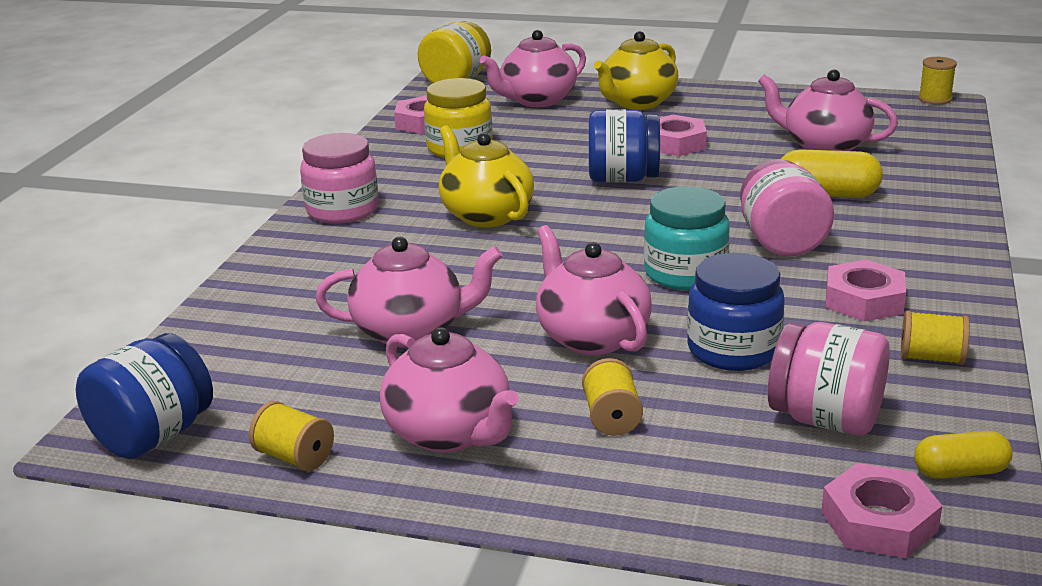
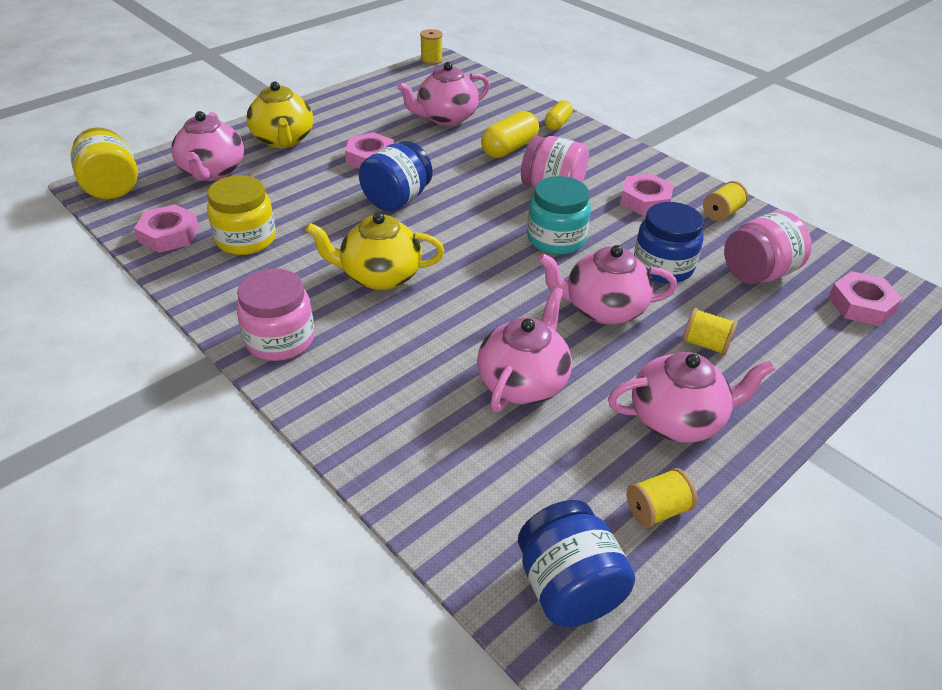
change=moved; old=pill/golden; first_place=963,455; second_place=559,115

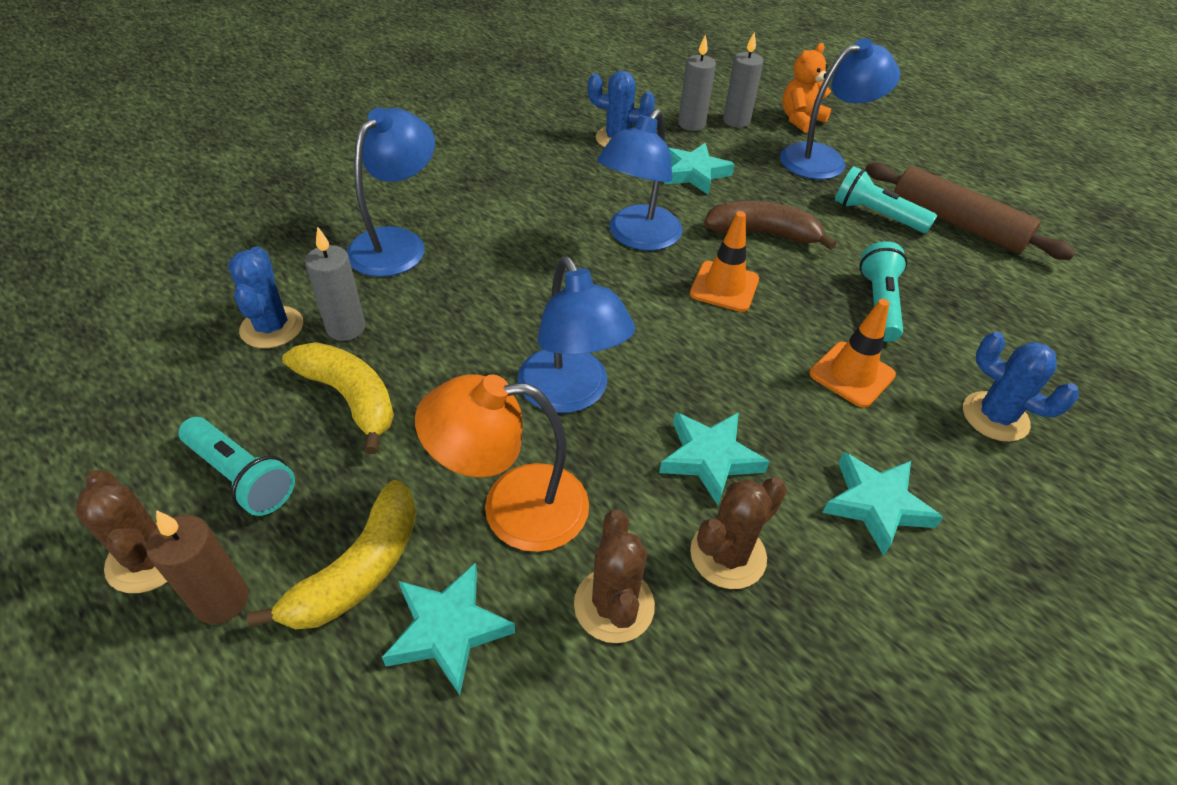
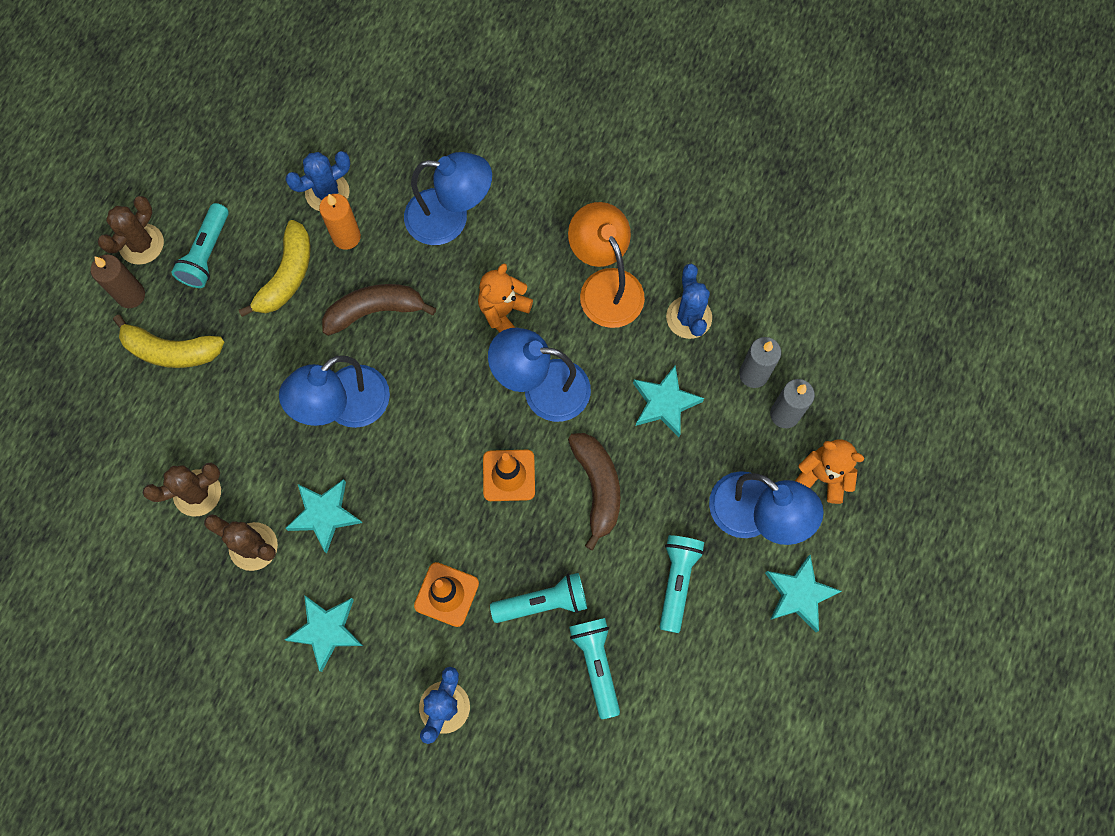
change=removed; old=pastry roller/brown; first_place=971,211
change=added; new=toy banana/brown; second_place=379,310
change=added; new=teddy/orange-coloured; second_place=505,297
change=added; new=pocket torch/teal; second_place=594,668
change=moved; old=star shape/teal; first_place=448,628; second_place=803,593
change=moved; old=lamp/orange-coloured; first_place=502,463; second_place=606,265
change=recoloured; old=wax candle/gray; new=wax candle/orange-coloured; first_place=335,283; second_place=340,222

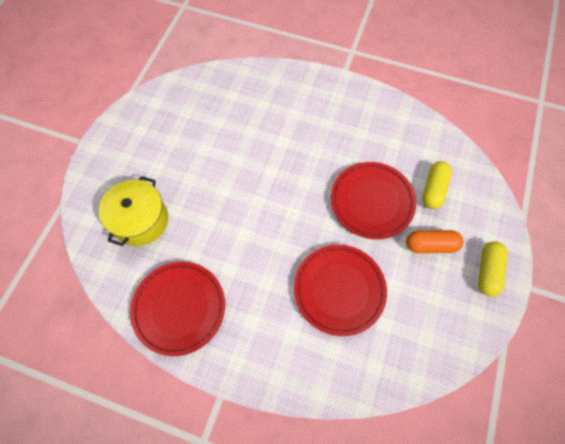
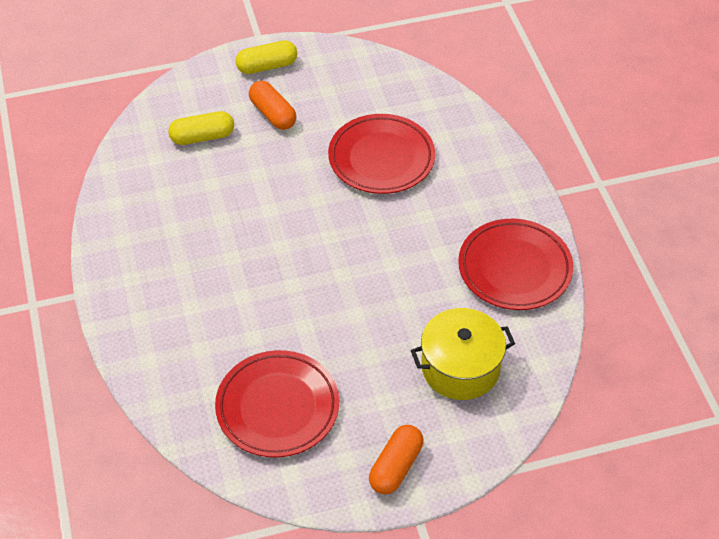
change=added; new=pill/orange-coloured; second_place=396,460
change=moved; old=dinner plate/crimson; first_place=374,200; second_place=277,403

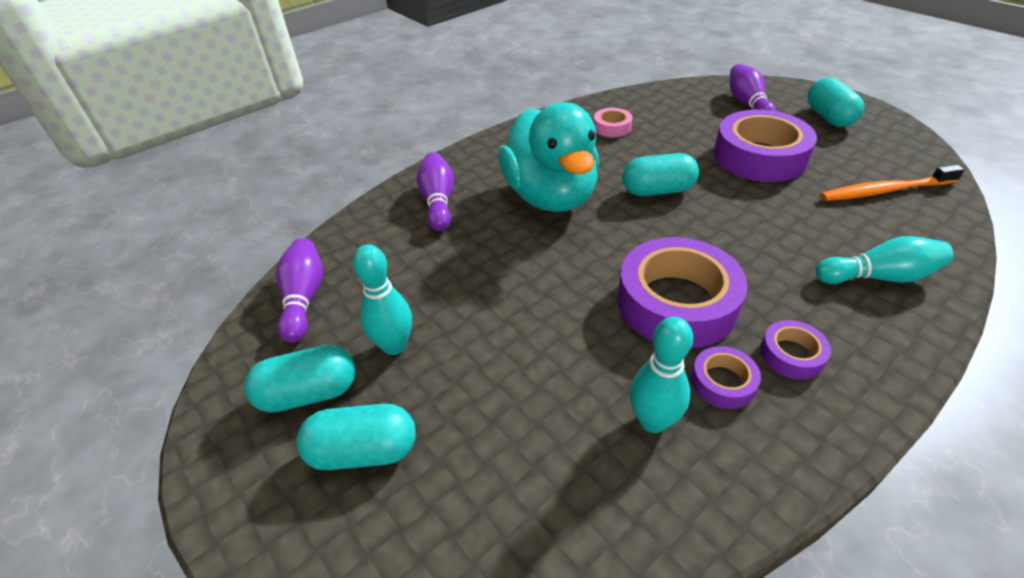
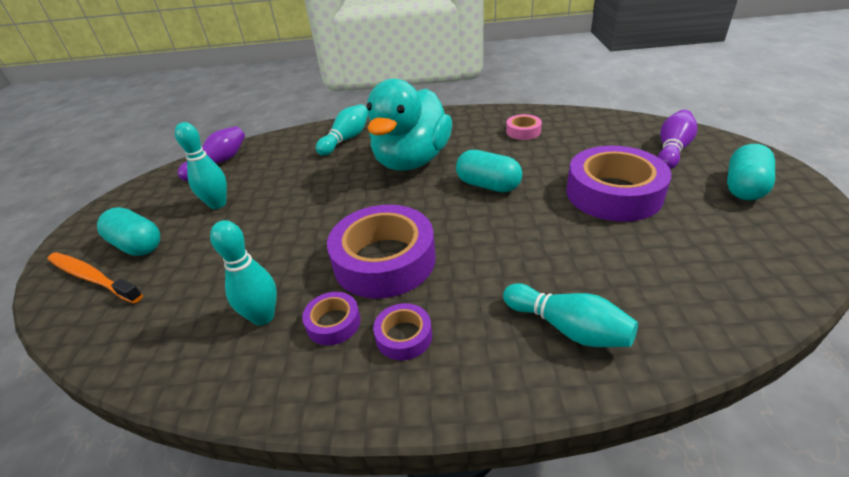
change=removed; old=pill/teal; first_place=300,379
change=moved; old=toothbrush/orange-coloured; first_place=892,183; second_place=95,277
change=recoloured; old=bowling pin/royal purple; new=bowling pin/teal; first_place=435,191; second_place=342,130

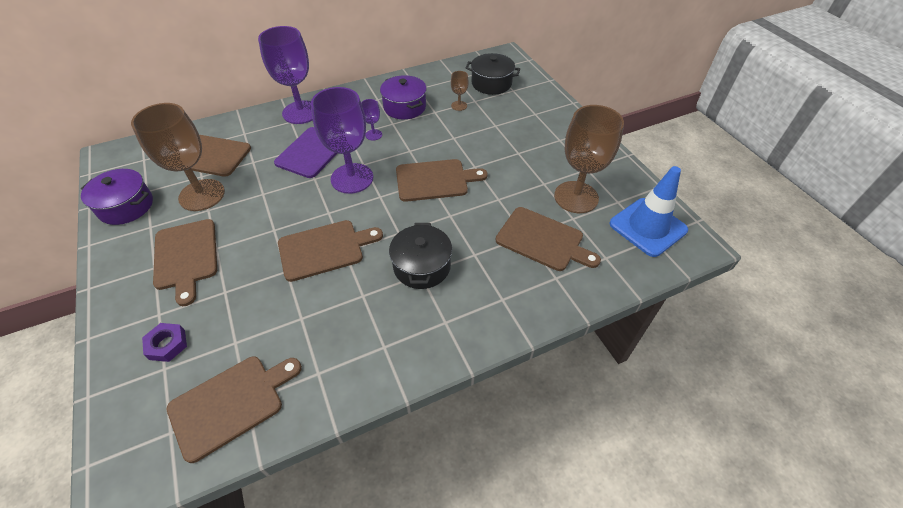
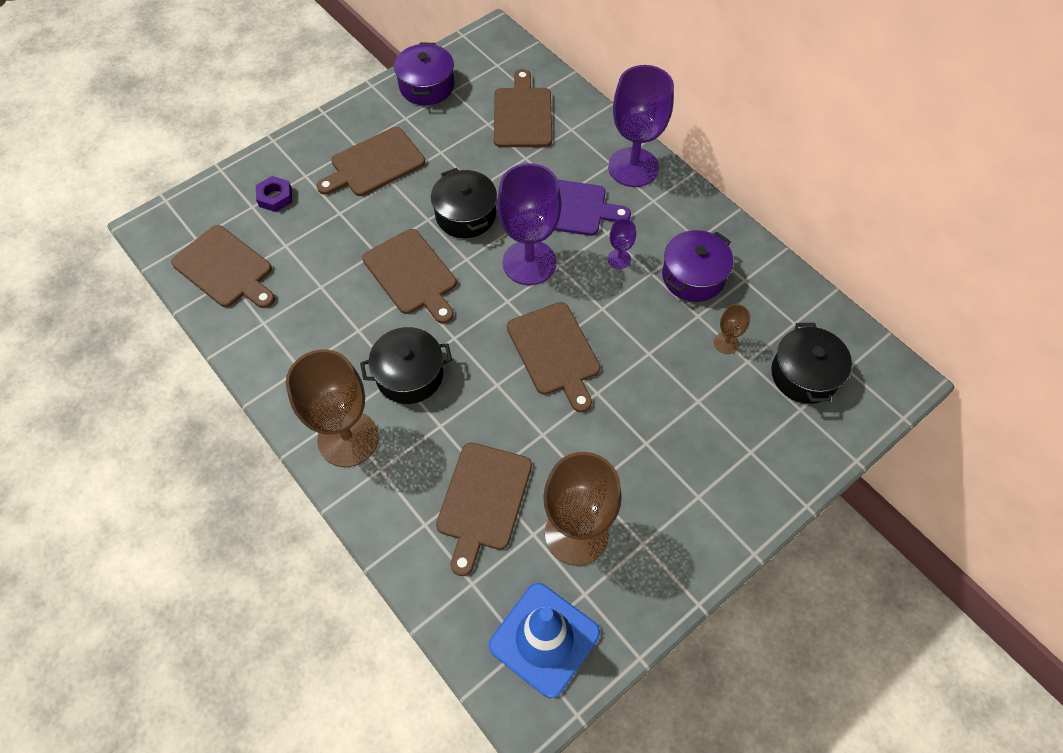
change=added; new=pot/black; second_place=464,203
change=moved; old=chalice/brown; first_place=178,157; second_place=332,408

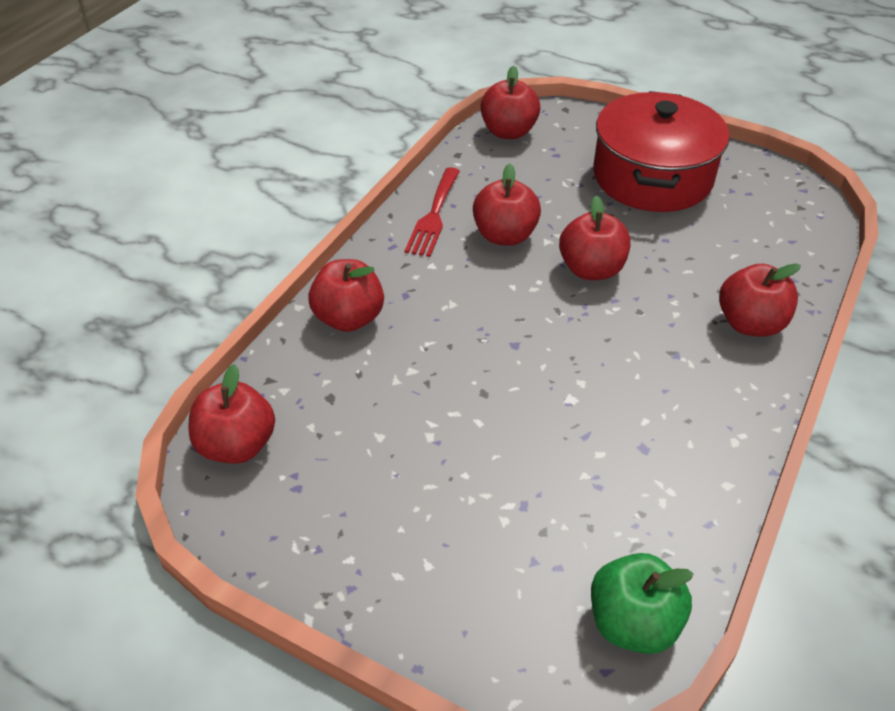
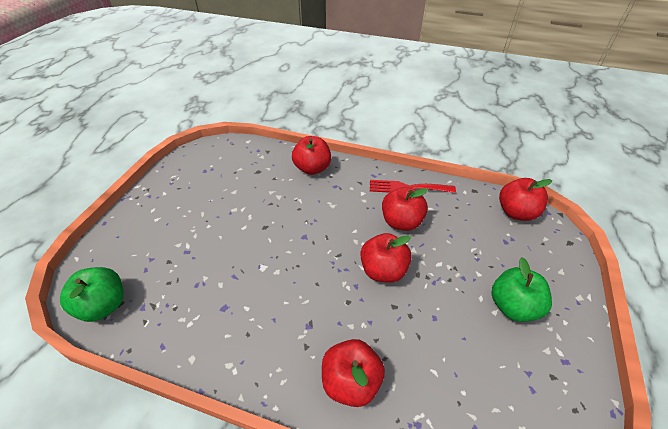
change=removed; old=apple/crimson; first_place=231,414
change=replaced; old=pot/crimson; new=apple/emerald; first_place=661,151; second_place=521,289

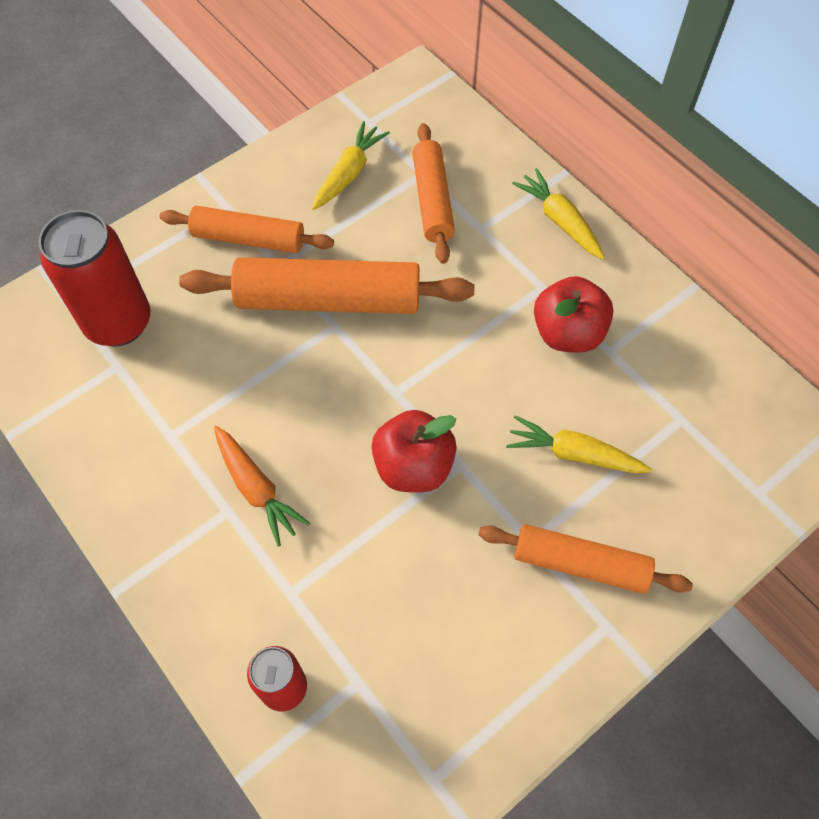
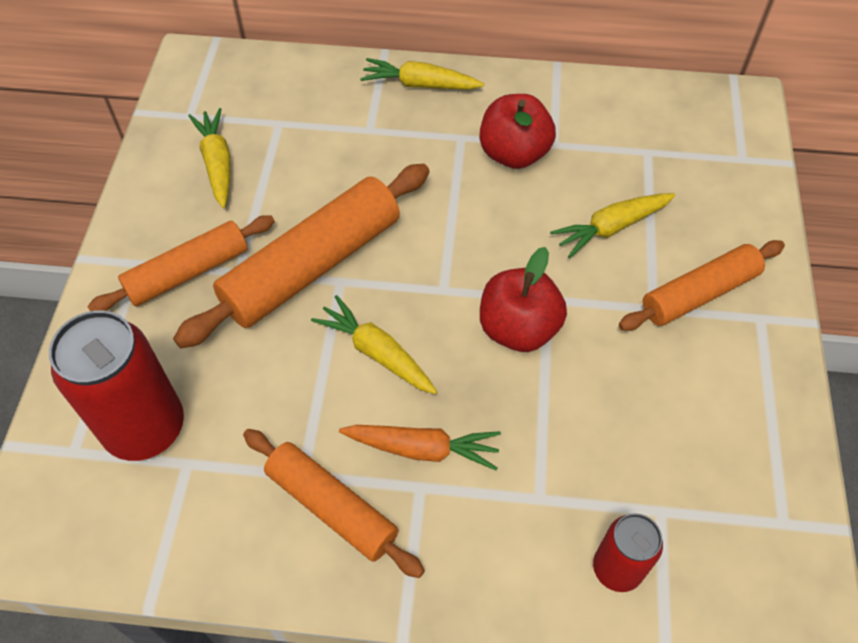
change=added; new=root vegetable/golden; second_place=374,344
change=moved; old=pastry roller/orange-coloured; first_place=433,193; second_place=334,503

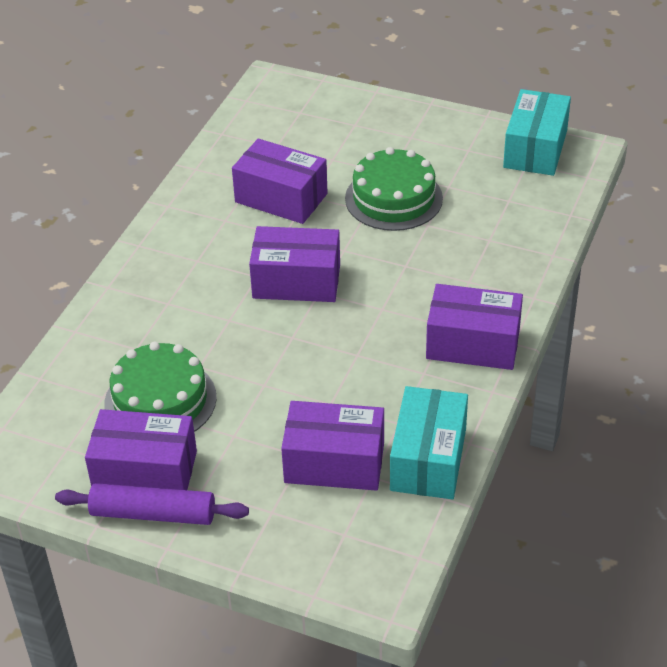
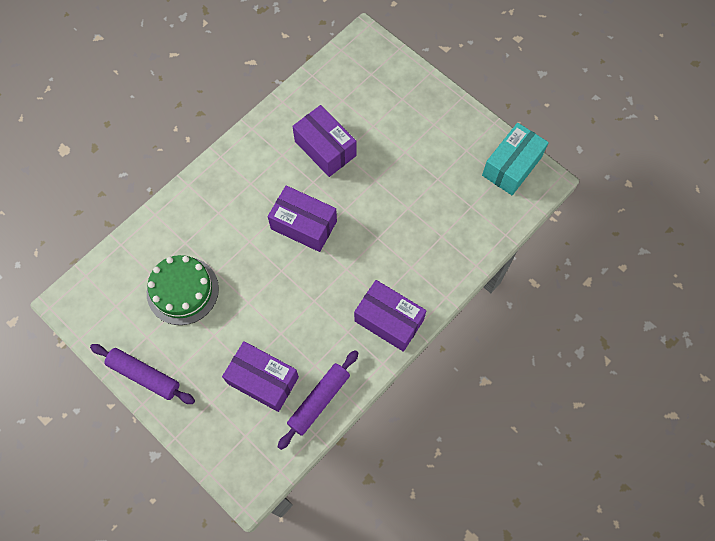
change=removed; old=box/royal purple; first_place=141,449
change=removed; old=gateau/emerald; first_place=394,189
change=replaced; old=box/teal; new=pastry roller/royal purple; first_place=429,442; second_place=318,400

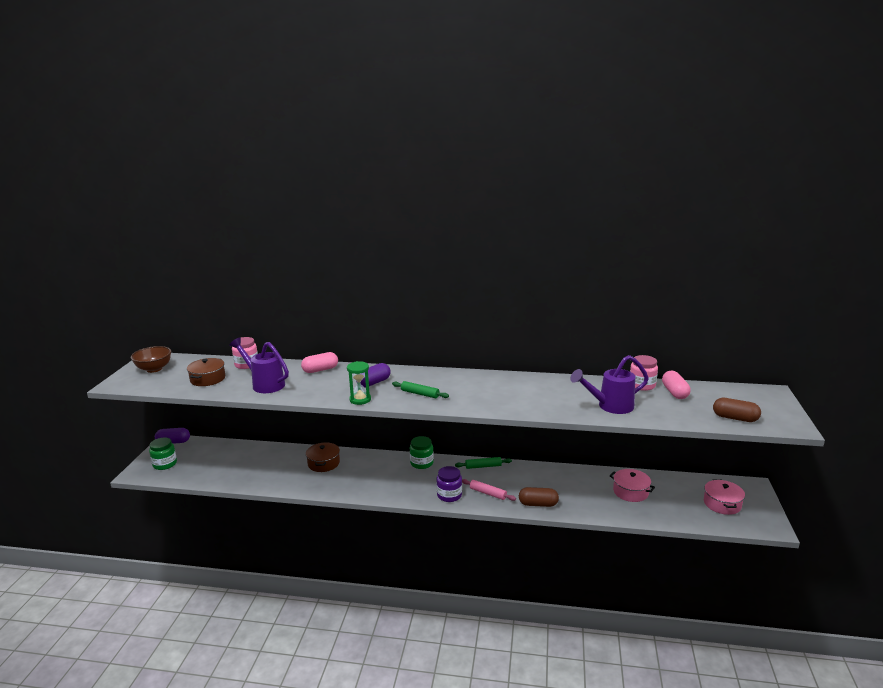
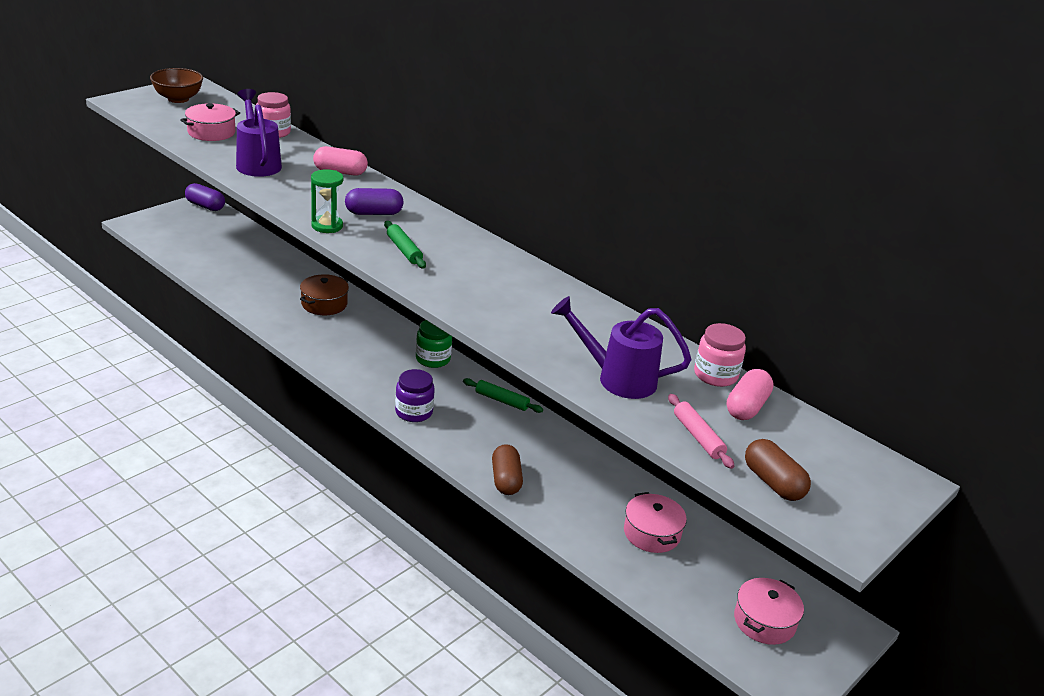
change=removed; old=jar/emerald; first_place=163,453
change=moved; old=pastry roller/rose-pink; first_place=489,490; second_place=701,431
change=recoloured; old=pot/brown; new=pot/rose-pink; first_place=206,372; second_place=210,122
change=turned; old=pill/brown; first_place=539,497; second_place=507,469; degrees=45

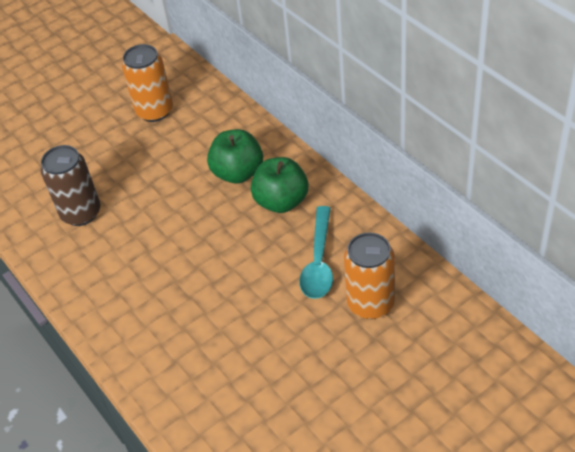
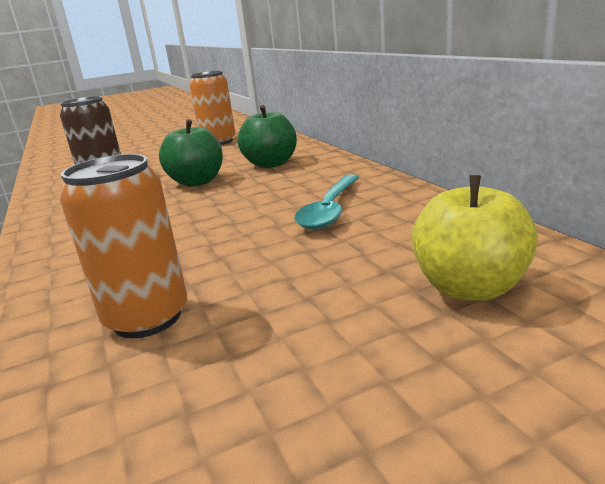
change=added; new=apple/golden; second_place=475,238
change=moved; old=apple/emerald; first_place=279,185; second_place=191,153
change=moved; old=can/orange-coloured; first_place=369,275; second_place=123,246

